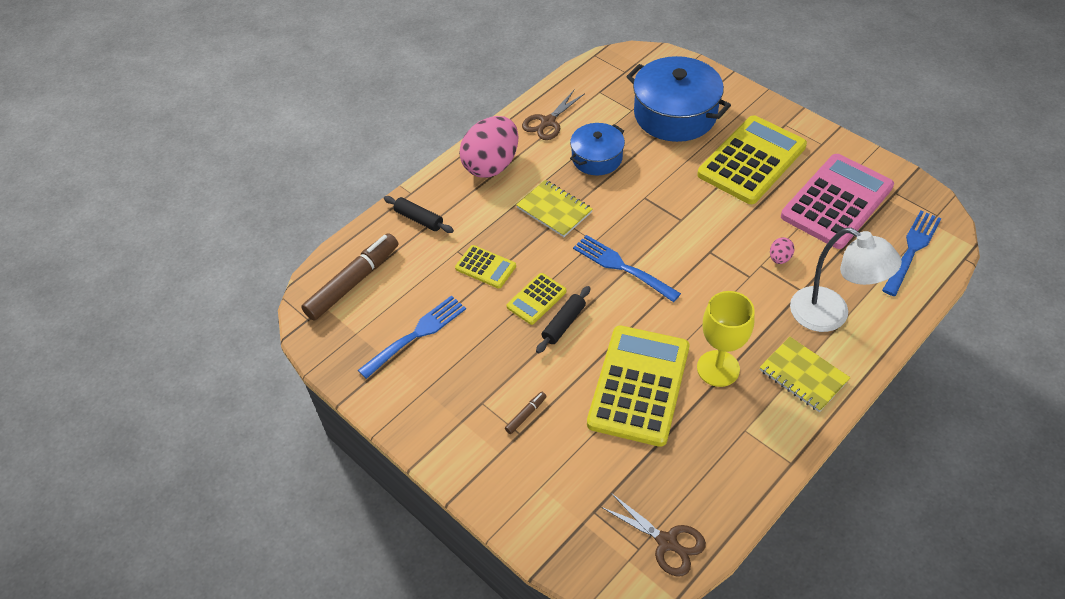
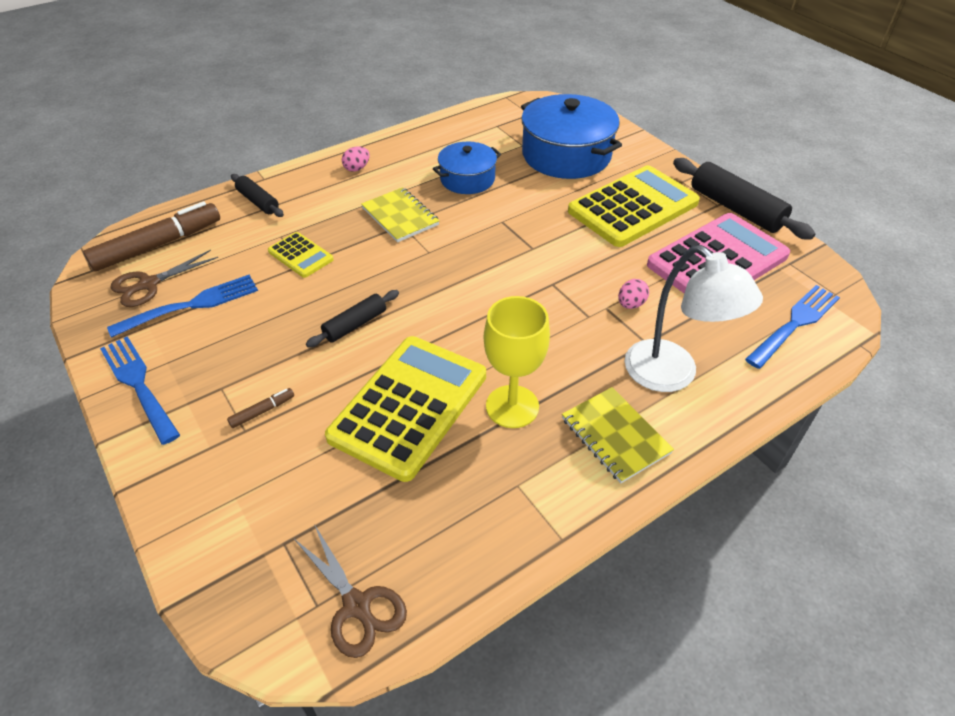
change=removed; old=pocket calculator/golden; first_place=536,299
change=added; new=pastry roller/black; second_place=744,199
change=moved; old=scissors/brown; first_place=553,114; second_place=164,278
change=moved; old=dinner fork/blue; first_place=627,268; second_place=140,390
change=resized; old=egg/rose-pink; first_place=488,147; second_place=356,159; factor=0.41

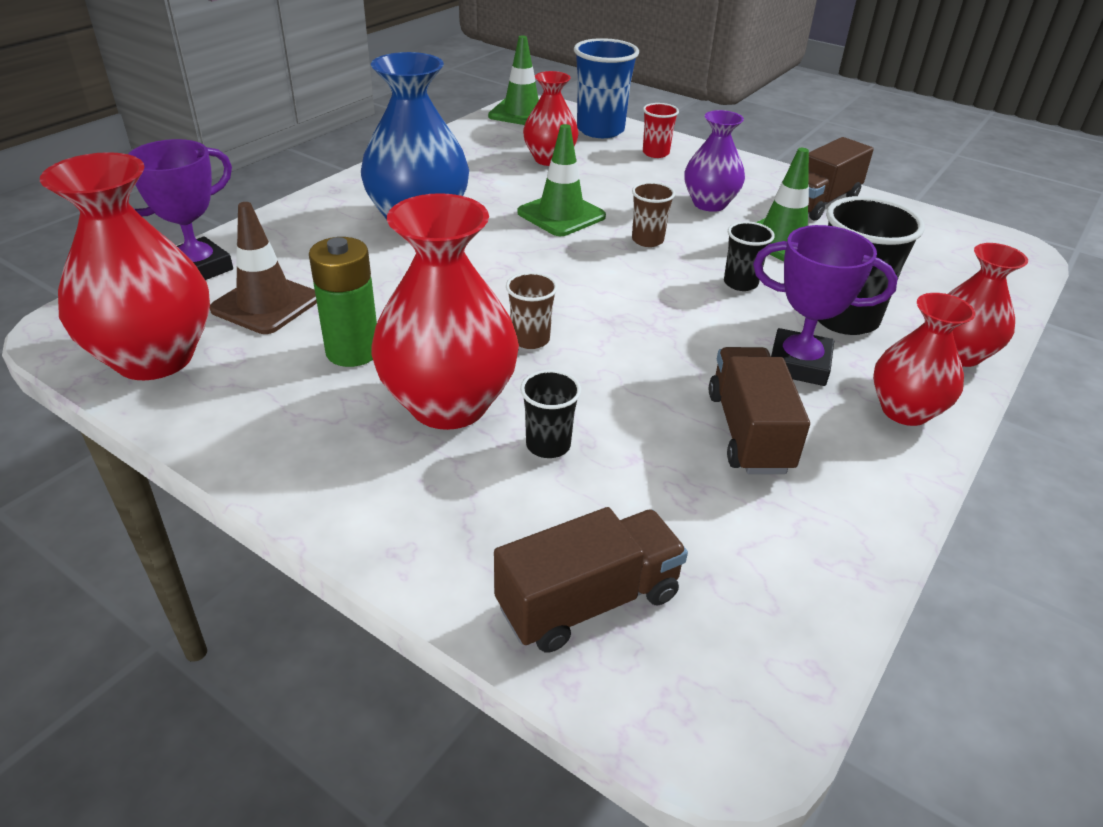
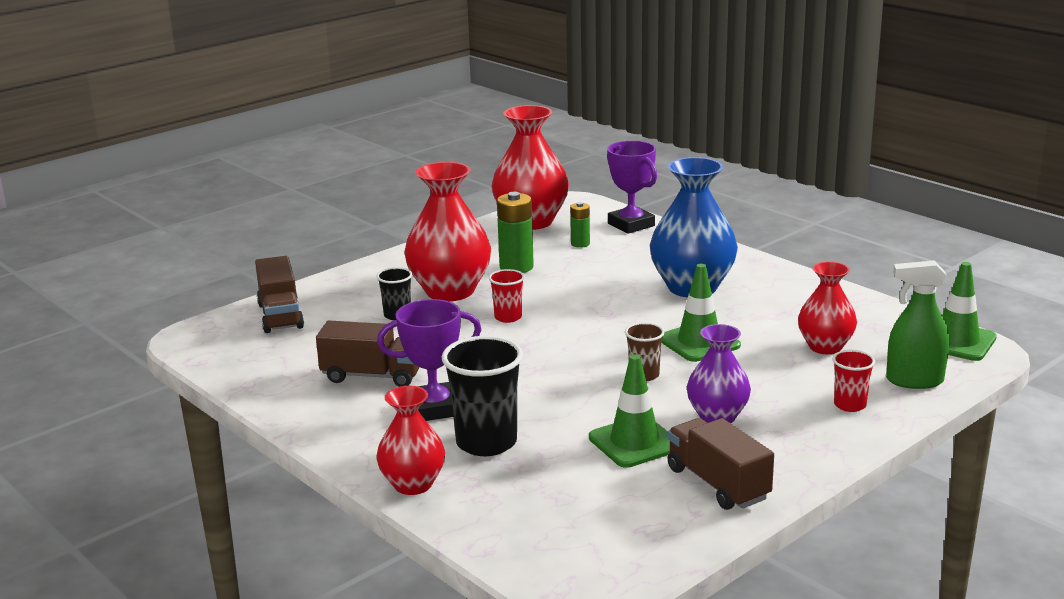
change=removed; old=tumbler/black; first_place=749,256
change=removed; old=flower vase/crimson; first_place=924,359
change=replaced; old=traffic cone/brown; new=AA battery/emerald; first_place=263,268; second_place=580,225
change=replaced; old=tumbler/blue; new=spray cleaner/emerald; first_place=606,88; second_place=917,324
change=recoloured; old=tumbler/brown; new=tumbler/crimson; first_place=532,310; second_place=507,296
change=turned; old=prize cup/royal purple; first_place=825,305; second_place=429,360; degrees=45

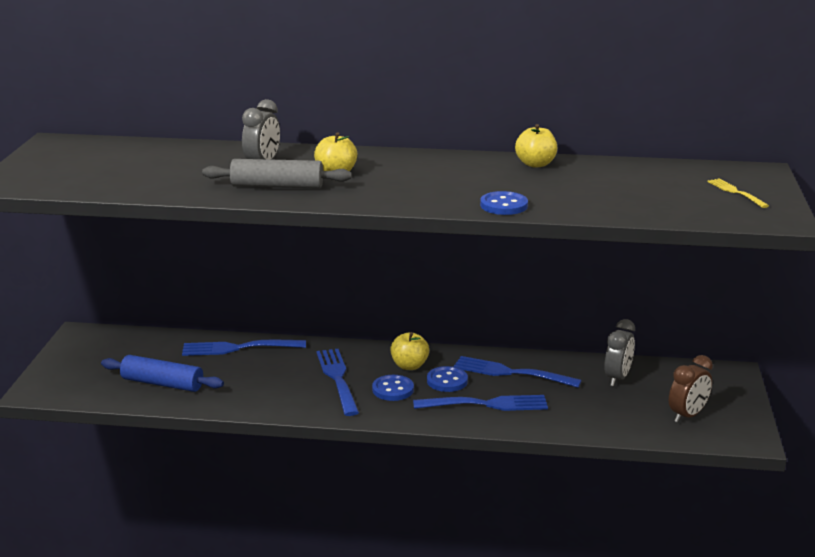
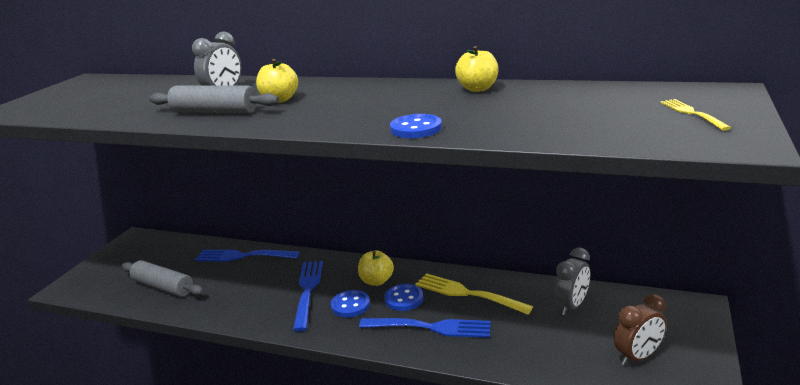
change=recoloured; old=pastry roller/blue; new=pastry roller/gray; first_place=162,373; second_place=163,278
change=recoloured; old=dinner fork/blue; new=dinner fork/golden; first_place=518,372; second_place=474,294

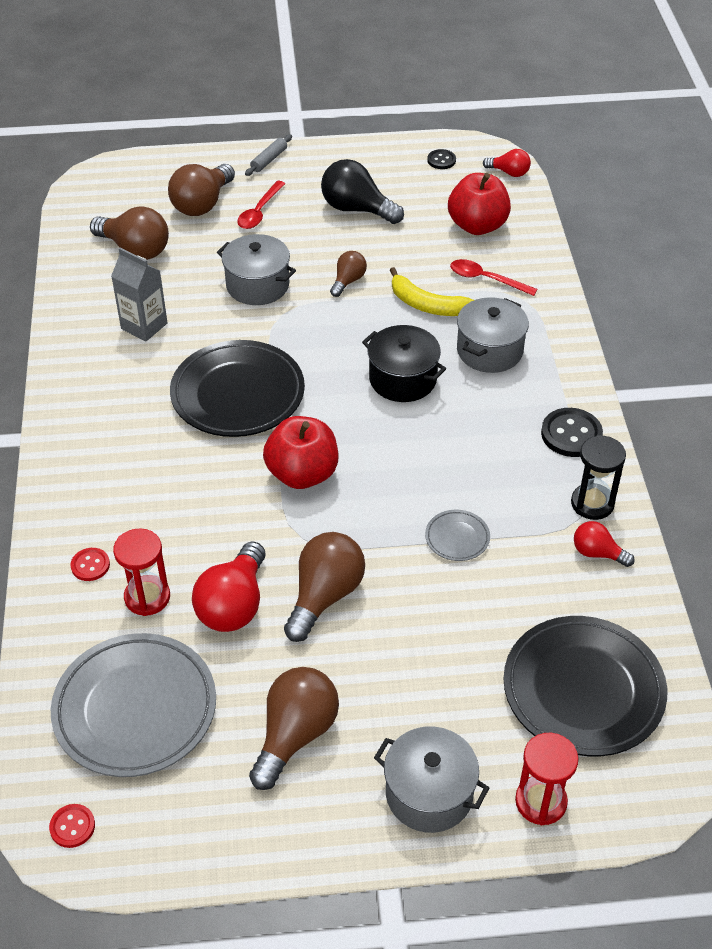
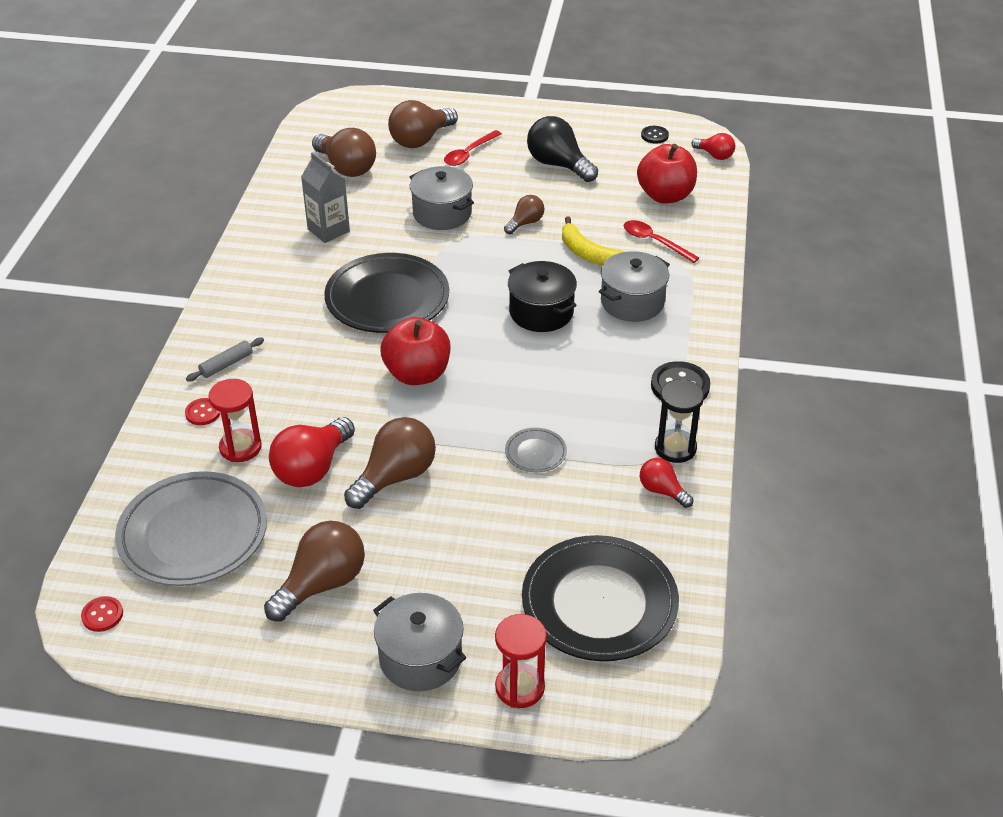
change=moved; old=pastry roller/gray; first_place=268,155; second_place=225,359

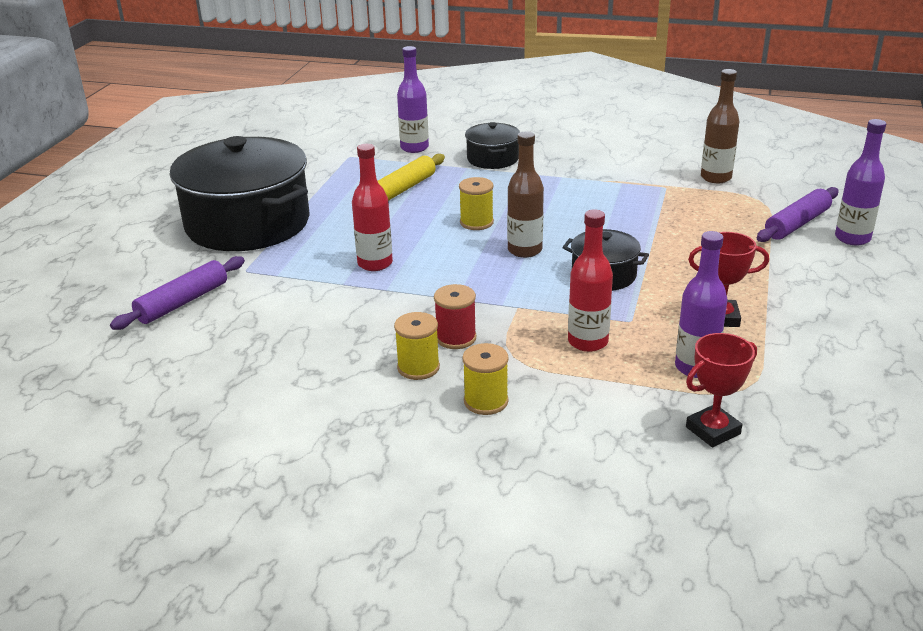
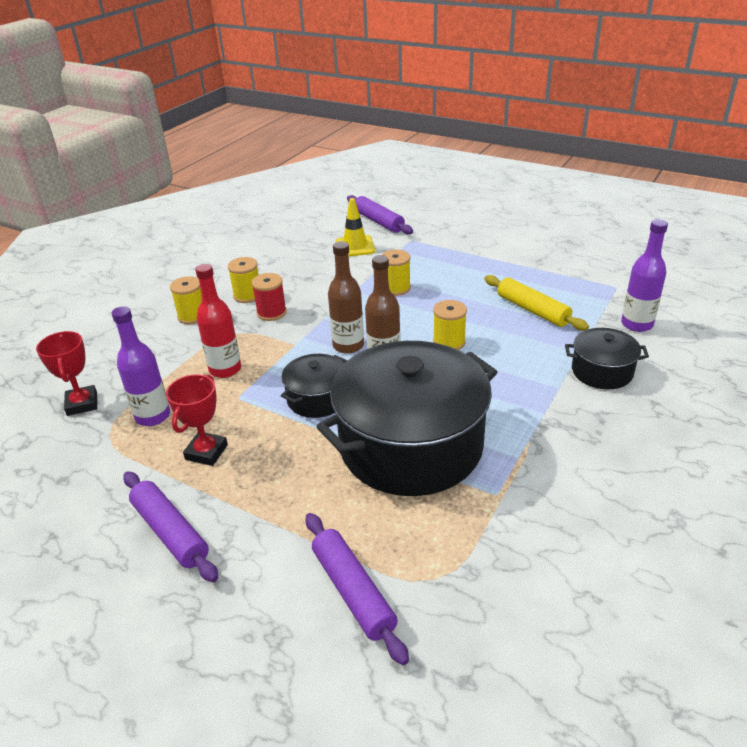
change=removed; old=bottle/royal purple; first_place=860,182
change=added; new=pastry roller/royal purple; second_place=170,526
change=added; new=traffic cone/golden; second_place=355,227
change=moved; old=pot/black; first_place=240,193; second_place=406,418
change=moved; old=bottle/brown; first_place=720,126; second_place=346,297
change=replaced; old=bottle/crimson; new=reel of thread/golden; first_place=372,207; second_place=396,273

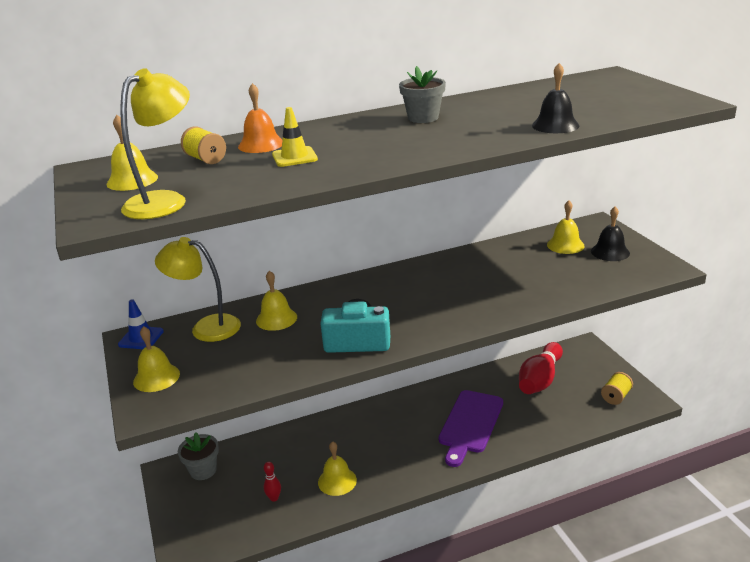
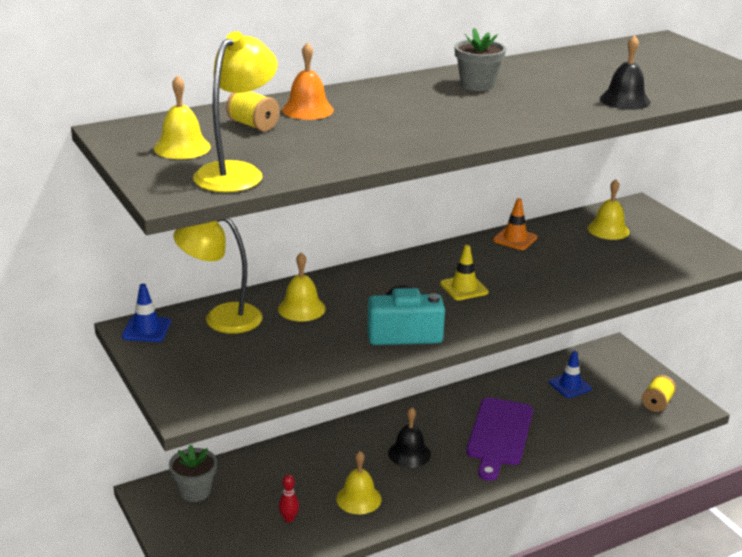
change=removed; old=hand bell/golden; first_place=156,359
change=added; new=traffic cone/orange-coloured; second_place=515,224
change=moved; old=traffic cone/golden; first_place=295,137; second_place=464,272
change=moved; old=hand bell/black; first_place=610,233; second_place=409,437
change=replaced; old=bowling pin/crimson; new=traffic cone/blue; first_place=541,368; second_place=570,374

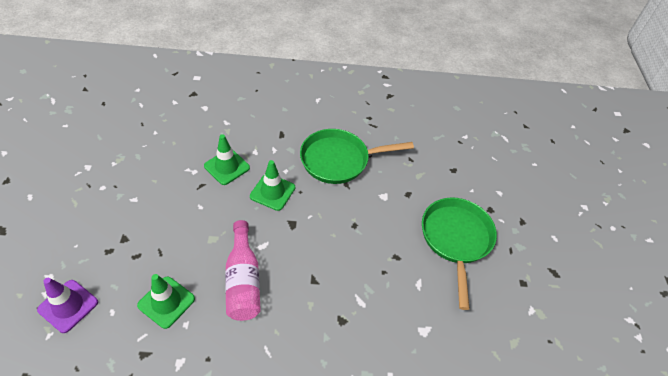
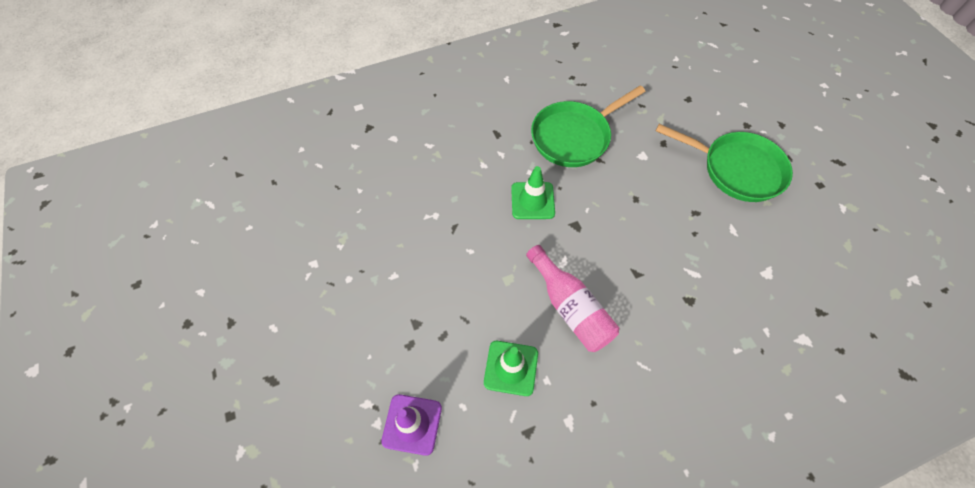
change=removed; old=traffic cone/emerald; first_place=227,159
change=turned; old=frying pan/emerald; first_place=459,253; second_place=724,163; degrees=135

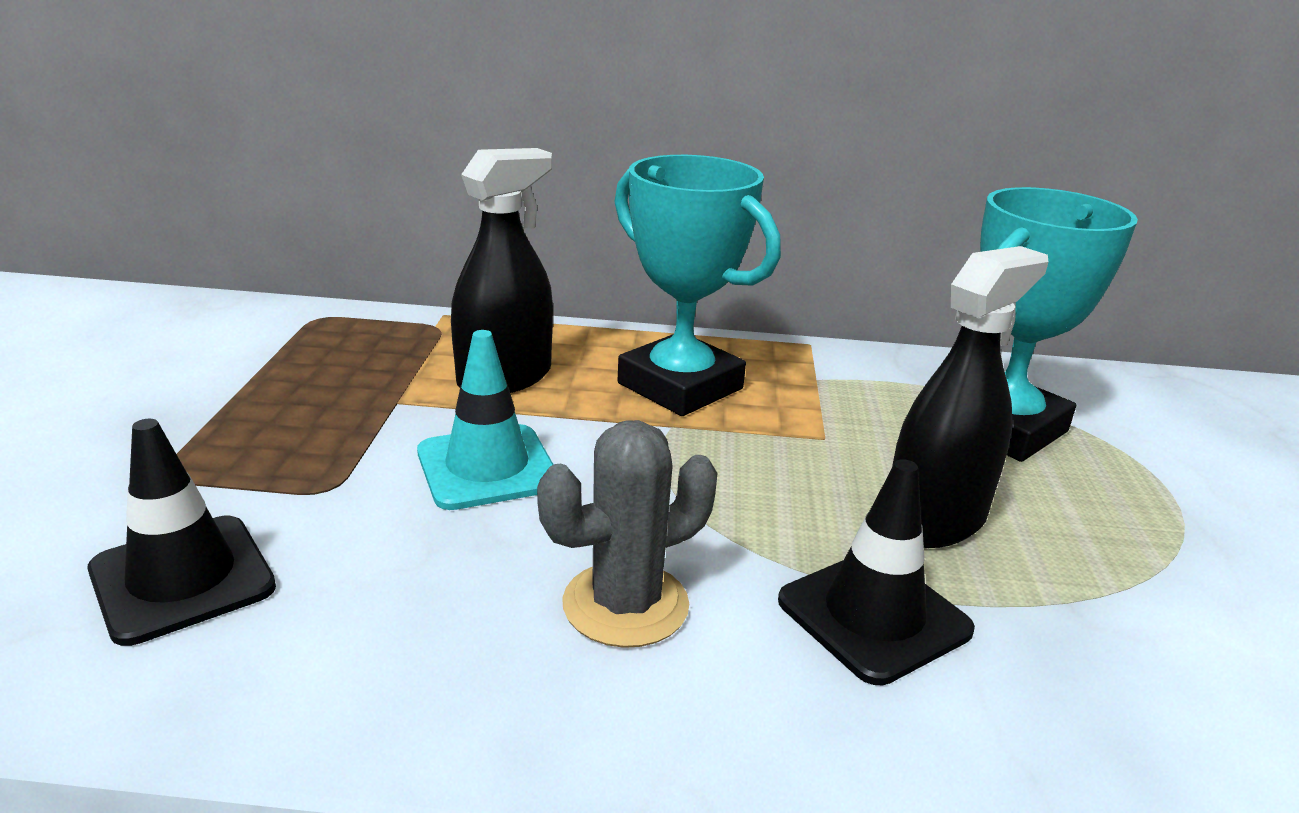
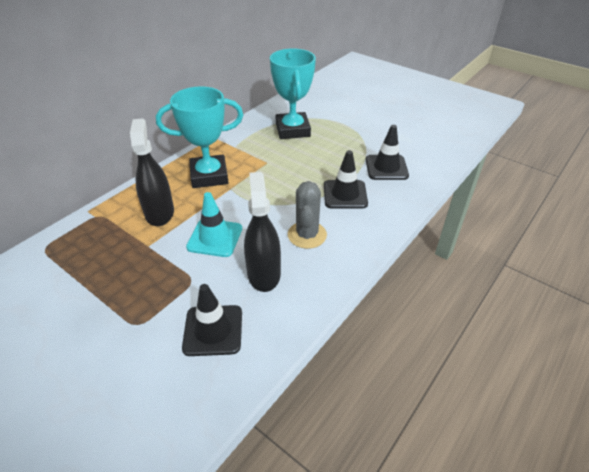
change=added; new=traffic cone/black; second_place=387,152
change=moved; old=spray cleaner/black; first_place=970,397; second_place=262,232

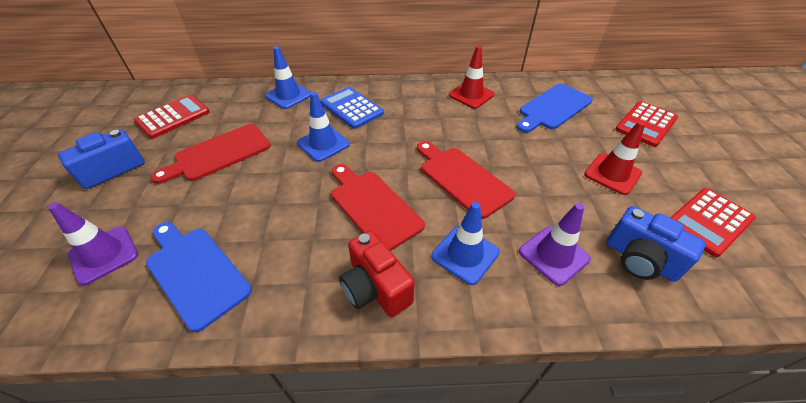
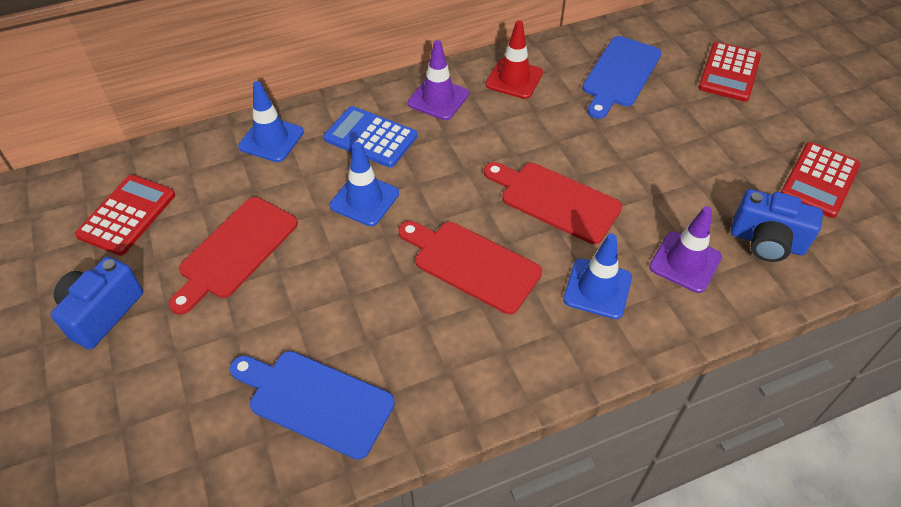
change=removed; old=photo camera/crimson; first_place=376,273
change=removed; old=traffic cone/crimson; first_place=614,158
change=moved; old=traffic cone/royal purple; first_place=93,244; second_place=438,80

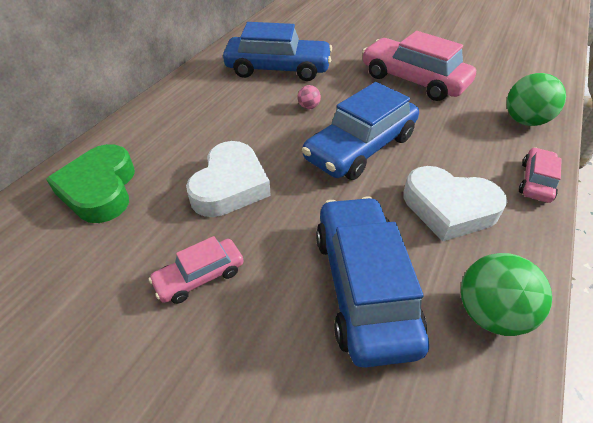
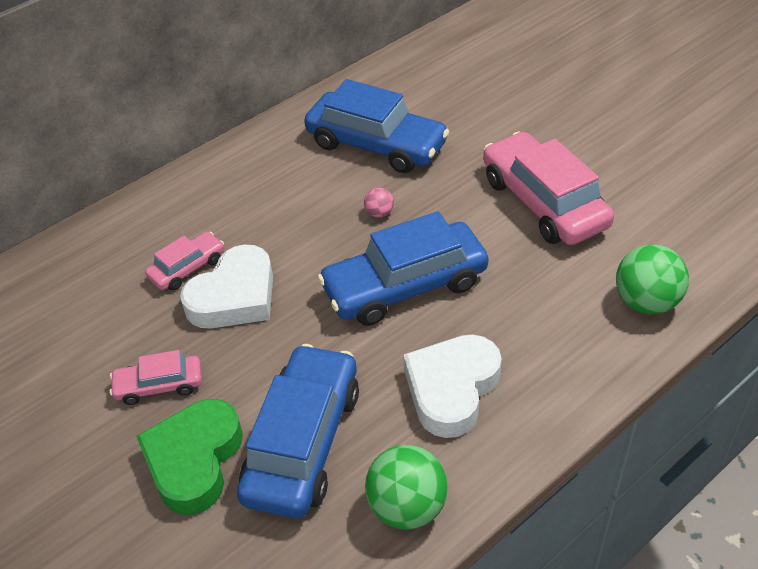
change=moved; old=love heart/emerald; first_place=90,183; second_place=189,457
change=moved; old=toy car/rose-pink; first_place=540,175; second_place=184,261
change=turned; old=love heart/white; first_place=455,204; second_place=452,386; degrees=75

